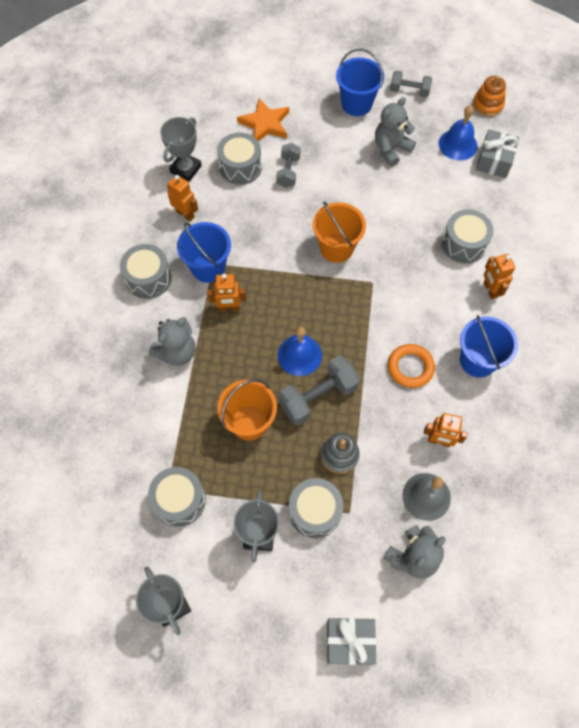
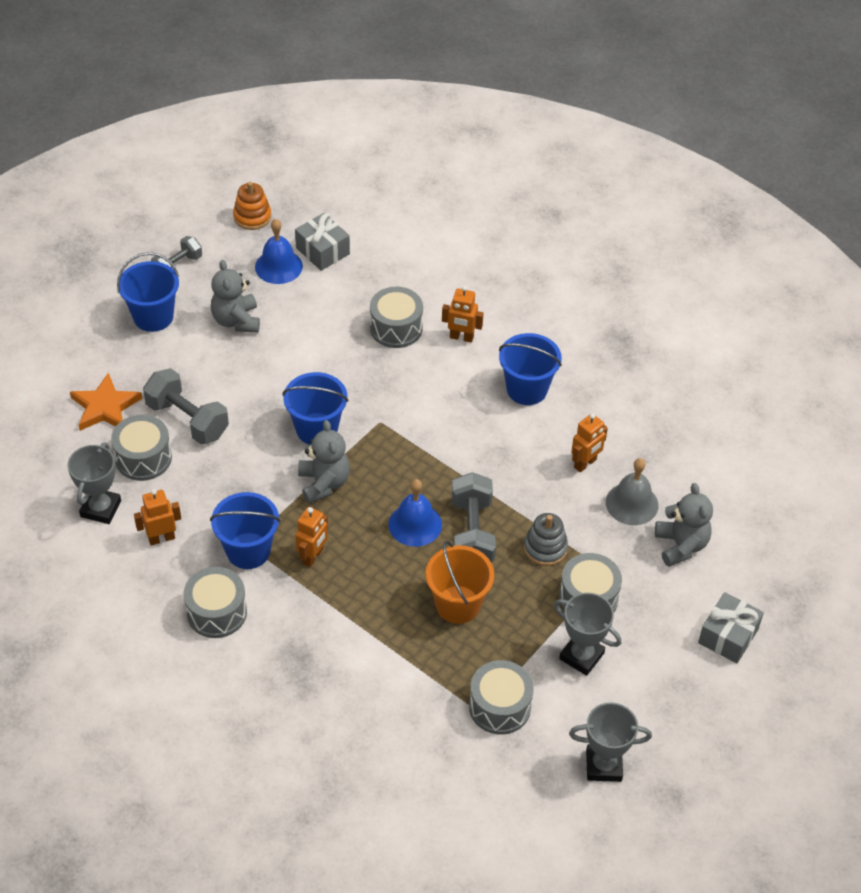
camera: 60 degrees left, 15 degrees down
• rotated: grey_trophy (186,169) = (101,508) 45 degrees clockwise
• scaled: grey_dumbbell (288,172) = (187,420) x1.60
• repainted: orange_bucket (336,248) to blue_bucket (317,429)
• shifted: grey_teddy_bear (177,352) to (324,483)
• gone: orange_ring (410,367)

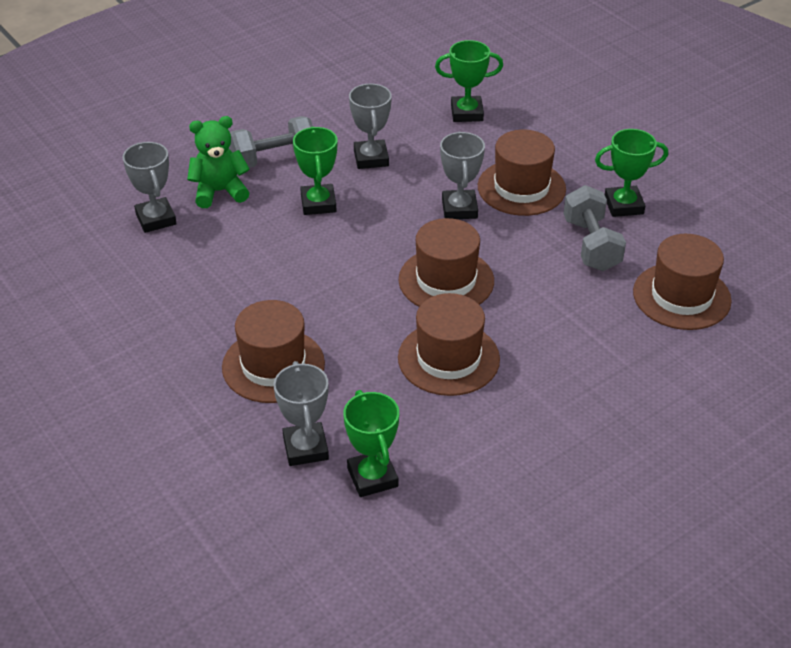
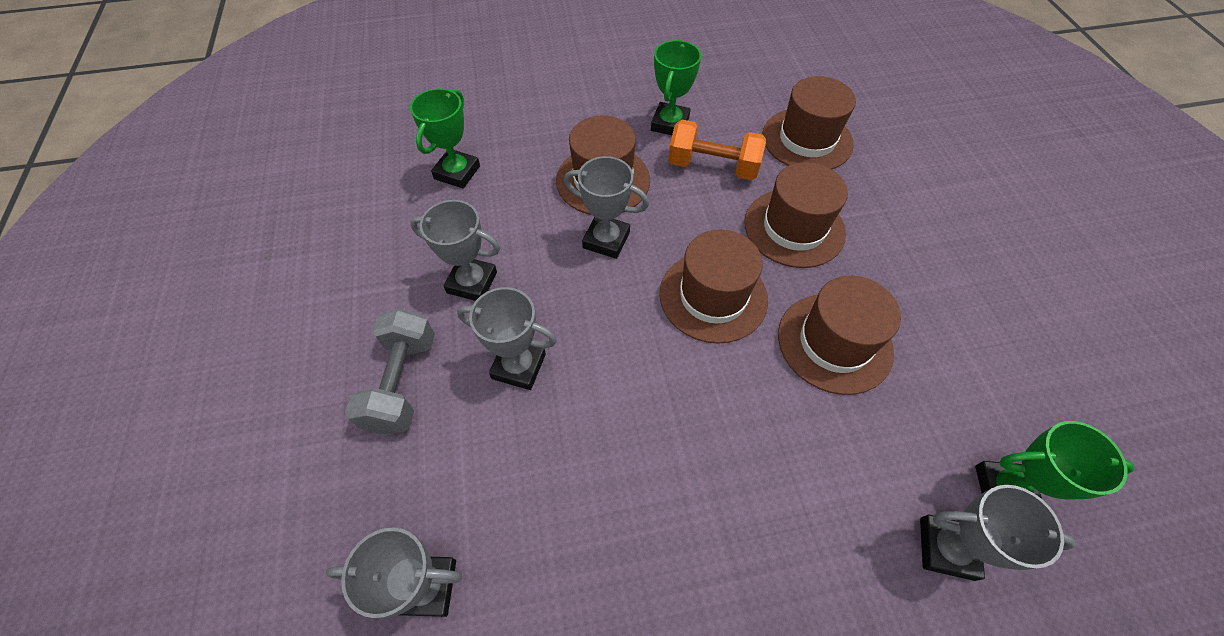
camera: 65 degrees left, 15 degrees up
• repainted: green_trophy (318,203) to grey_trophy (519,366)
• repainted: grey_dumbbell (591,245) to orange_dumbbell (712,167)
• shifted: brown_hat (273,365) to (794,228)
• gone: green_teddy_bear (219,192)

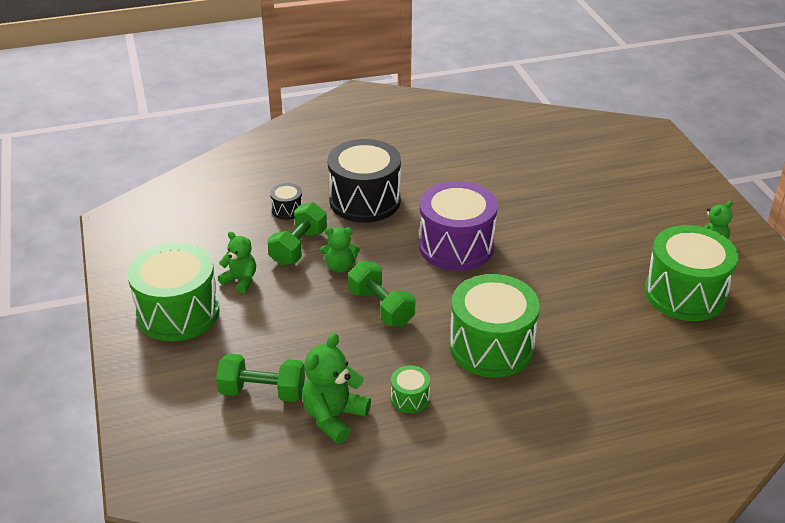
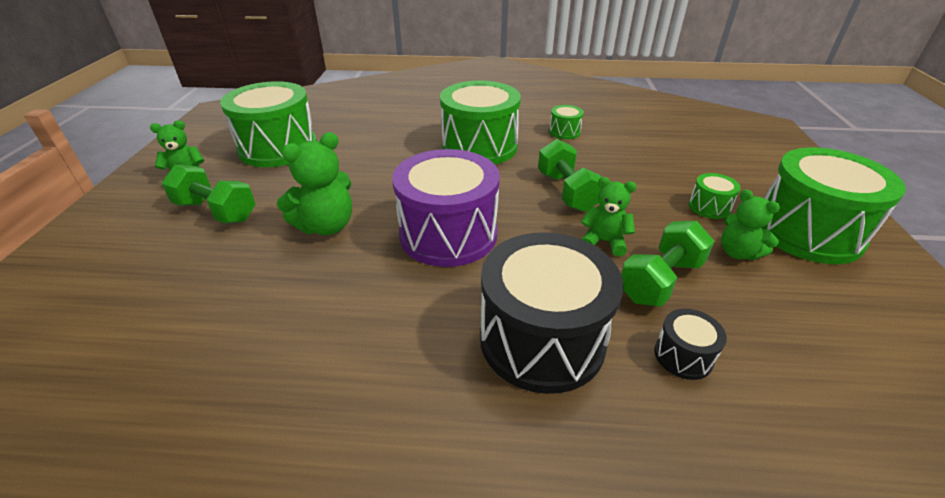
camera: 160 degrees left, 0 degrees up
• shifted: green_dumbbell (262,392) to (216,211)
• shifted: green_teddy_bear (334,417) to (326,226)
• new: green_drum (709,207)

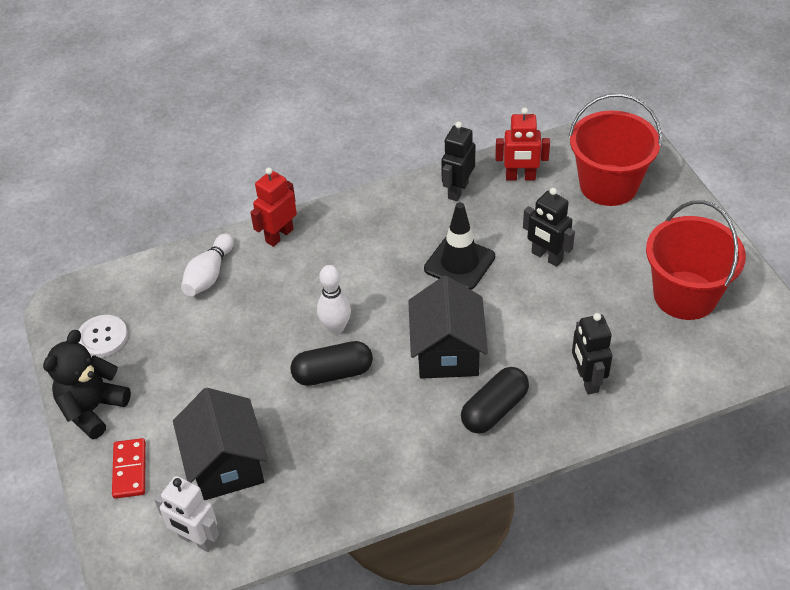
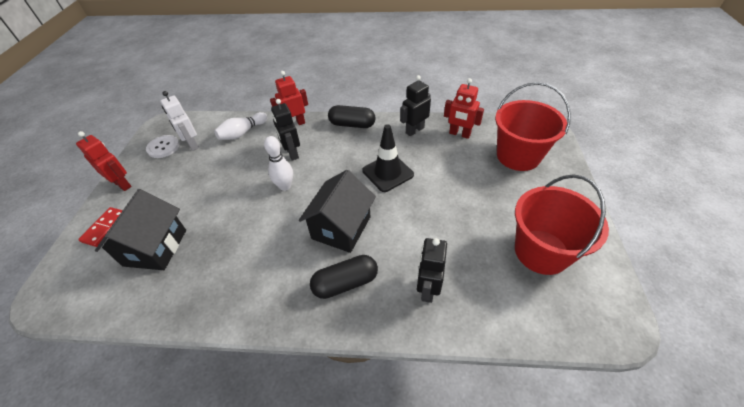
camera: 25 degrees right, 0 degrees up
• swapped: black_teddy_bear (93,409) to red_robot (122,184)
• shifted: white_robot (196,540) to (192,144)
• shifted: black_robot (546,257) to (292,153)
• shifted: black_capsule (333,373) to (352,124)

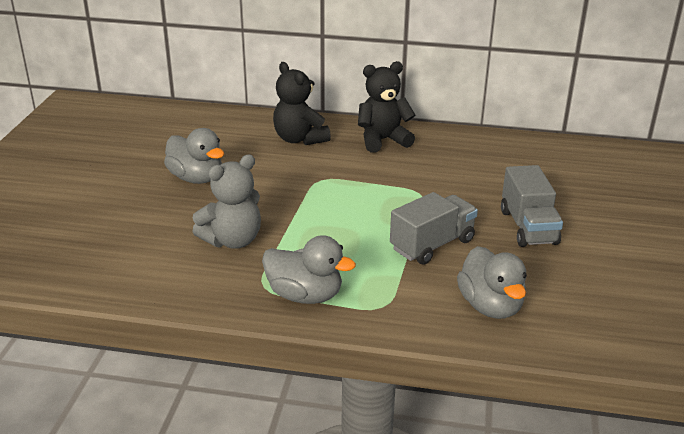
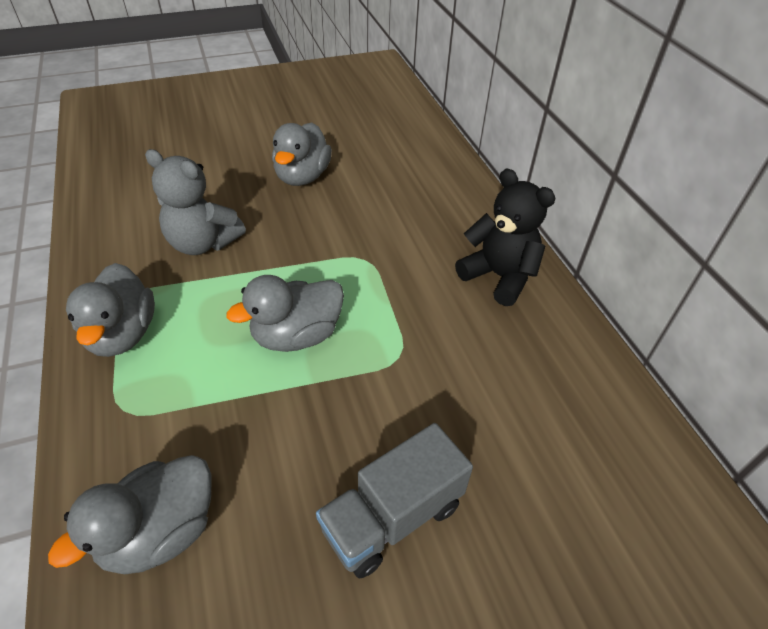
camera: 60 degrees right, 15 degrees up
• new: grey_duck (297,335)
• gone: black_teddy_bear (299,139)
• gone: grey_truck (432,245)

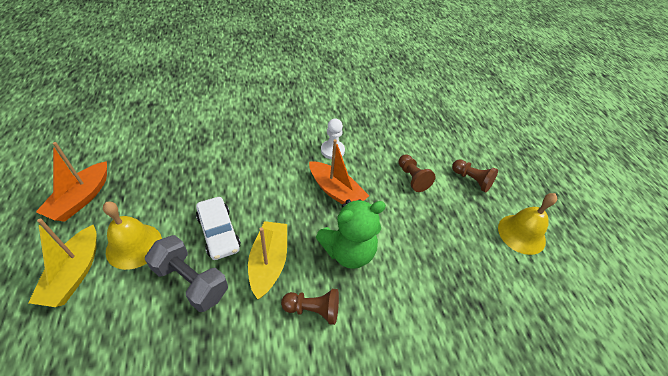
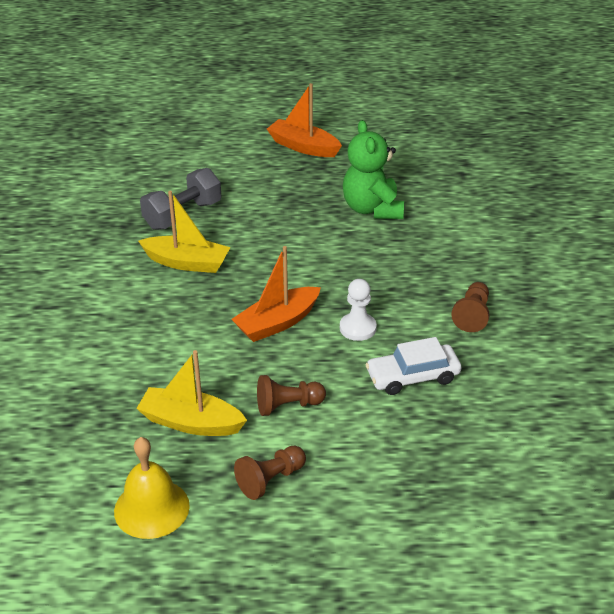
camera: 105 degrees right, 10 degrees down
• shifted: yellow_boat (75,273) to (191,422)
• shifted: green_teddy_bear (348,251) to (372,209)
• shifted: white_car (218,232) to (413,376)
• shifted: brown_pawn (313,309) to (472,315)
• gone: yellow_bell (134,246)

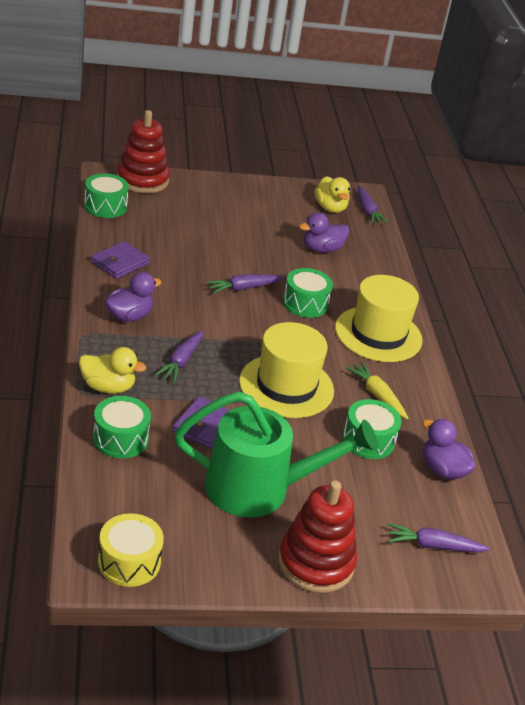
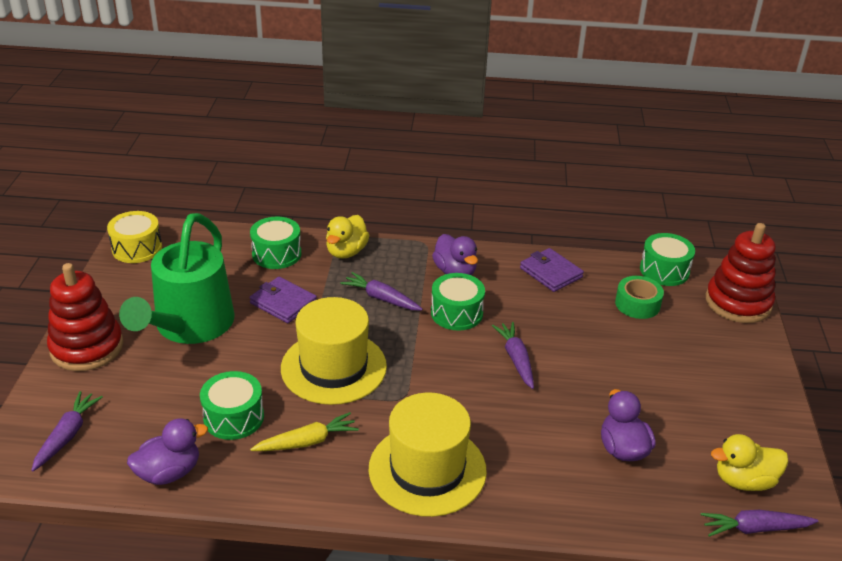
camera: 105 degrees right, 0 degrees up
• shifted: green_drum (305,303) to (456,313)
• new: green_tape (637,304)

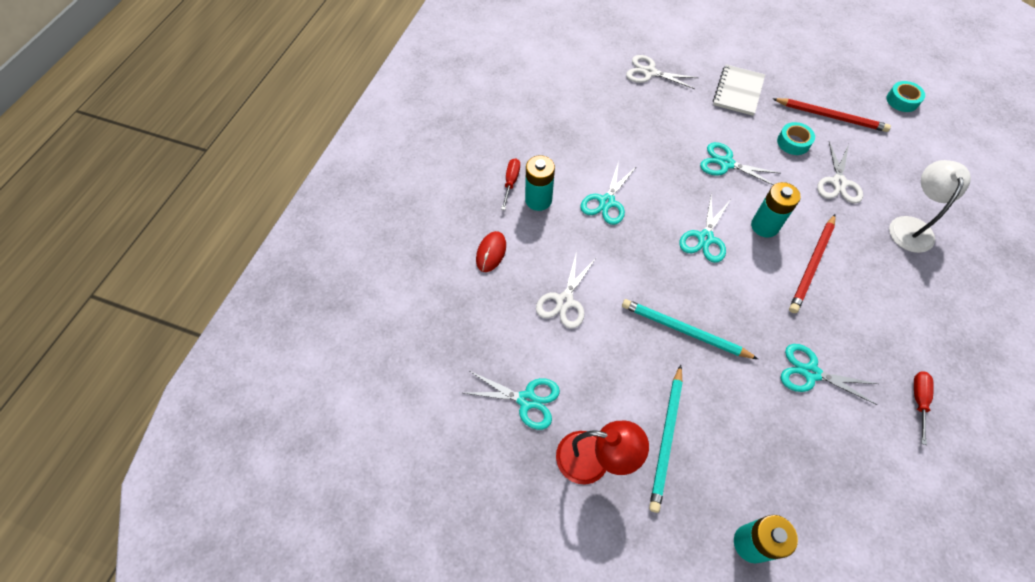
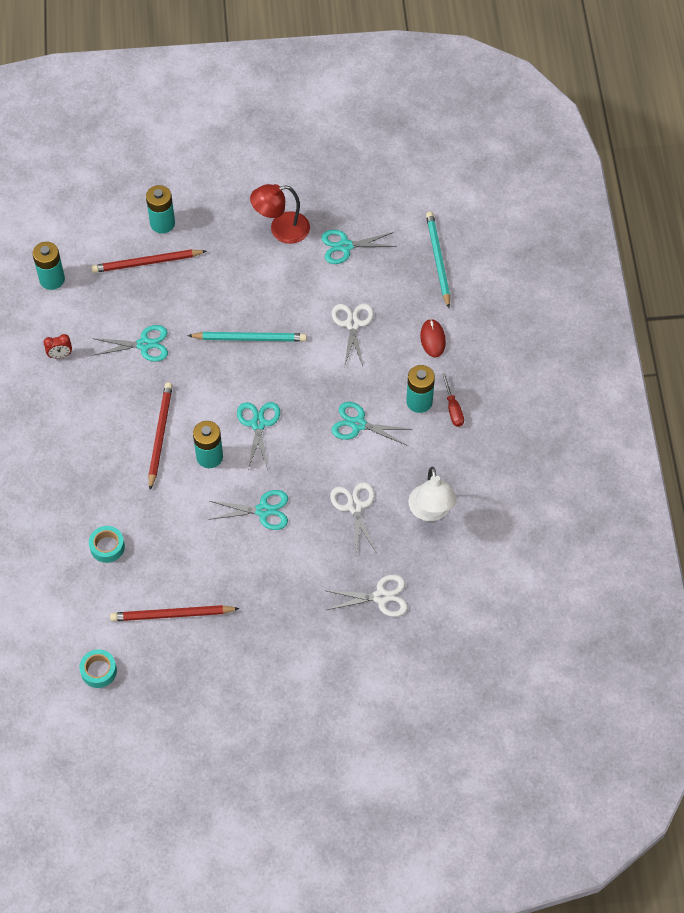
camera: 155 degrees right, 0 degrees up
• new: turquoise_battery (52,279)
• swapped: red_screwdriver (918,401) to red_clock (60,355)
• shifted: turquoise_tape (793,142) to (107,547)
• new: red_pencil (147,263)
• shifted: white_scissors (838,183) to (355,506)
• rotated: turquoise_scissors (606,202) = (358,424) 75 degrees counterclockwise
• shifted: white_lamp (911,226) to (431,511)
• shifted: turquoise_pencil (666,438) to (438,260)
• gone: white_notebook (738,91)

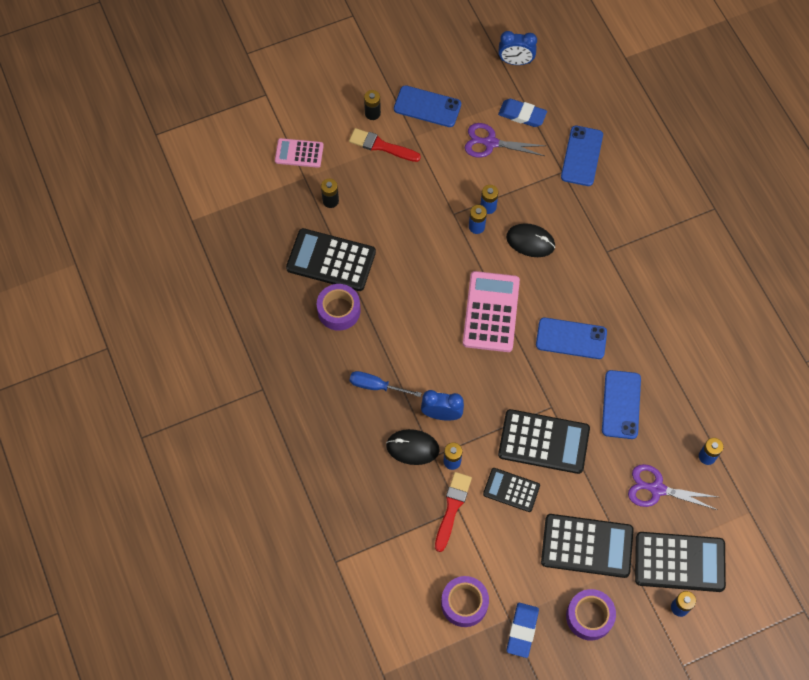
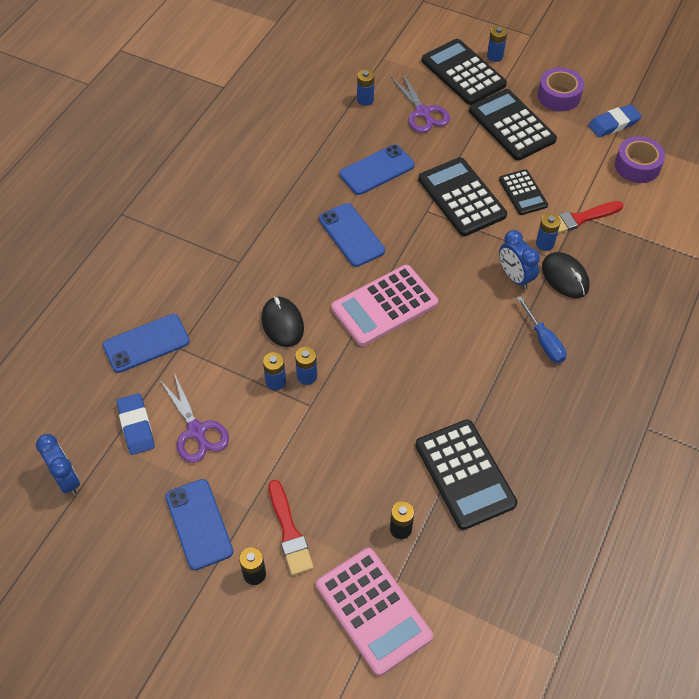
camera: 130 degrees left, 10 degrees down
• scaled: pink_calculator (299,153) = (373,611) x1.69
• gone: purple_tape (339,310)

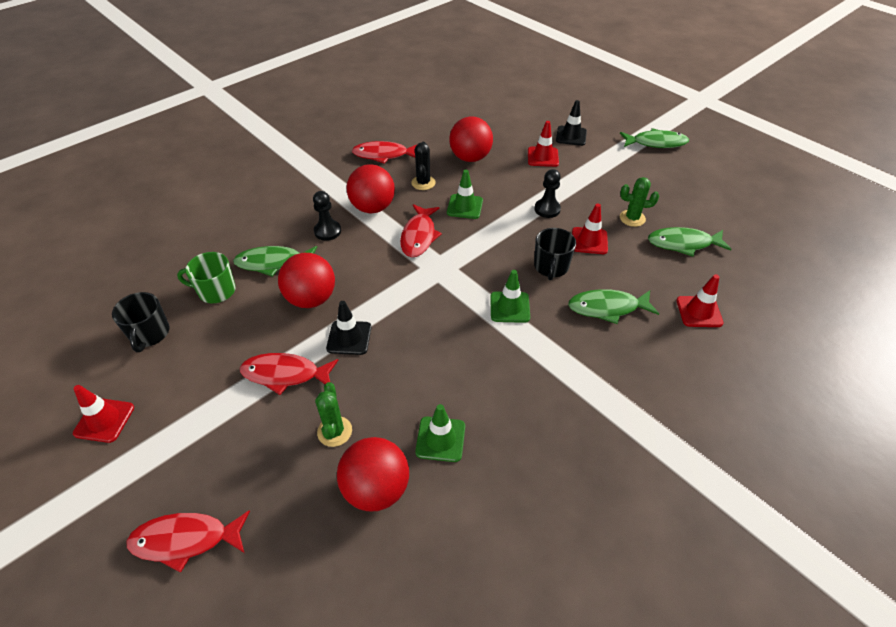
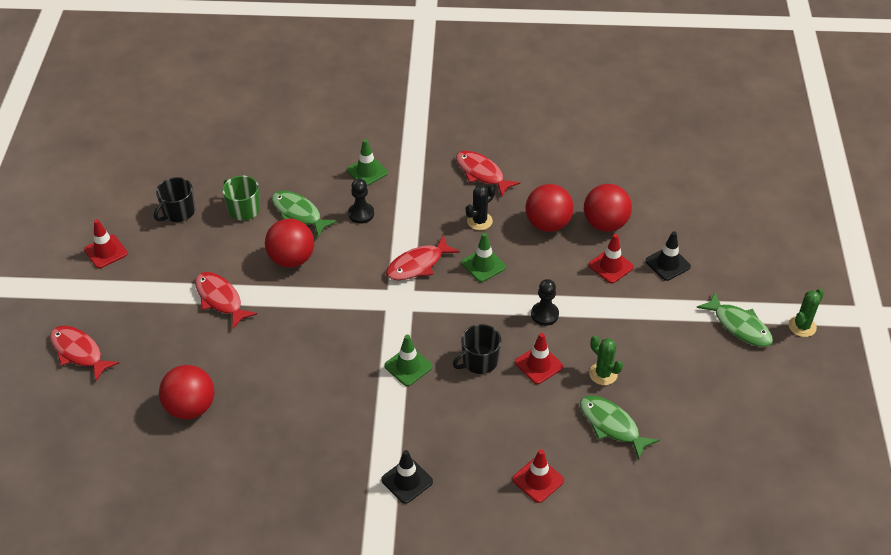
camera: 45 degrees right, 0 degrees up
• shifted: green_traffic_cone (440,439) to (367,171)
• shifted: black_traffic_cone (349,338) to (407,481)
• shifted: red_ball (373,207) to (605,224)
• shifted: green_cactus (334,431) to (802,326)
• gone: green_fish (607,308)

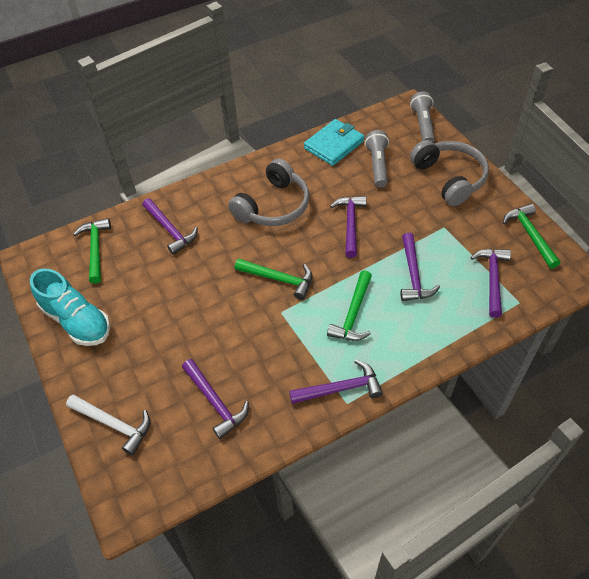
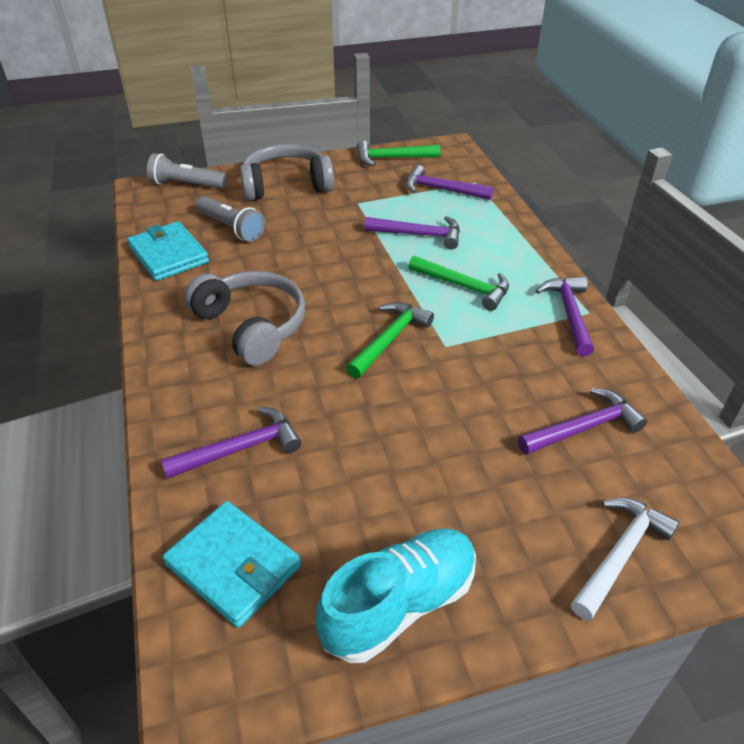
camera: 80 degrees left, 10 degrees down
• swapped: green_hammer (95,249) to turquoise_wallet (233,565)
• rotated: grey_flashlight (377,165) = (231,228) 150 degrees counterclockwise
• gone: purple_hammer (350,224)

